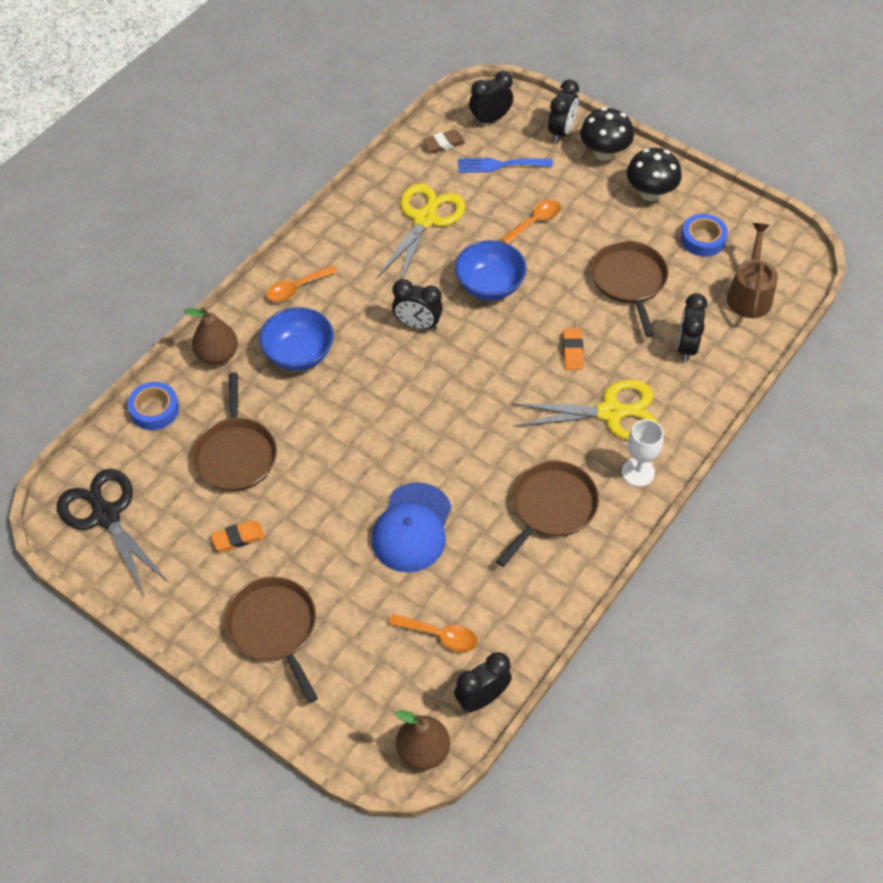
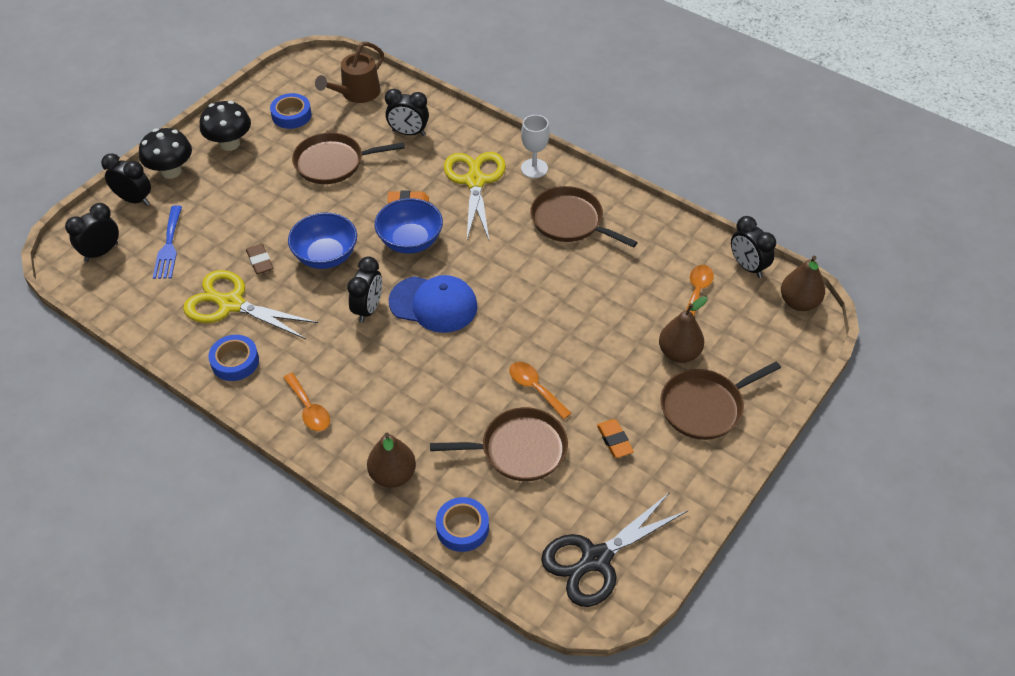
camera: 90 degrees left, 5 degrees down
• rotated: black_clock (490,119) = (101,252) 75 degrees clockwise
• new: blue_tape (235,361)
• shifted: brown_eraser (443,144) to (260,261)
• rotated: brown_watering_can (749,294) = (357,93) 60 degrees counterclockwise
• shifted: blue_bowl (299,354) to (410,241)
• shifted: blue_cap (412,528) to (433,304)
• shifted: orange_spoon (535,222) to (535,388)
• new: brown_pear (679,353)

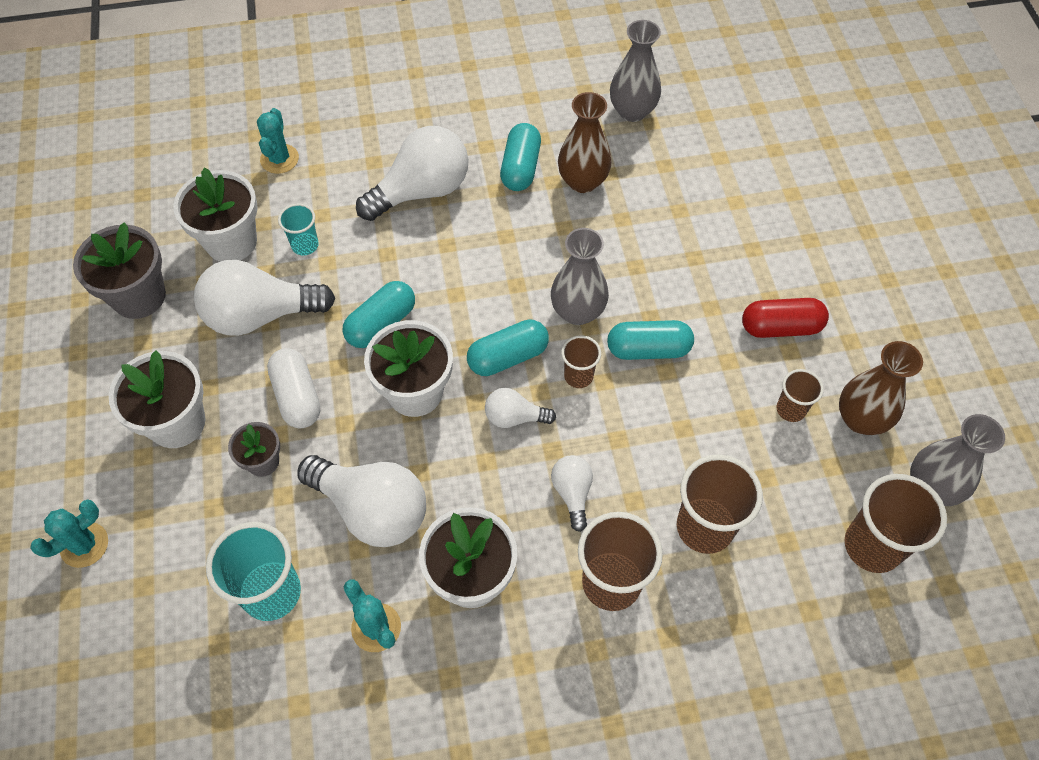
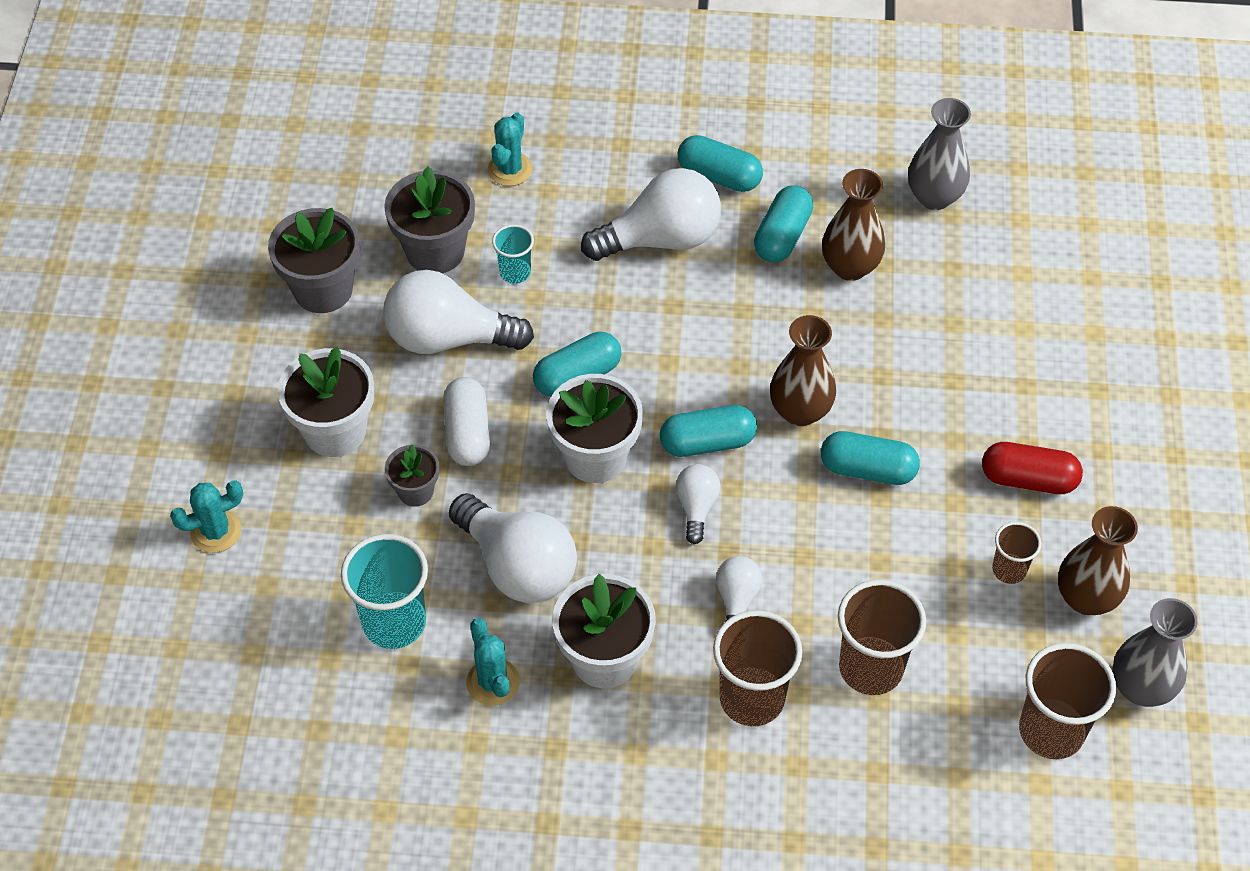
camera: 15 degrees right, 5 degrees down
• repainted: white_flower_pot (231,242) to grey_flower_pot (435,251)
• rotated: white_light_bulb (514,417) = (696,507) 75 degrees clockwise
• new: turquoise_capsule (719,176)
• repainted: grey_vase (577,311) to brown_vase (800,411)
• gone: brown_cup (578,376)

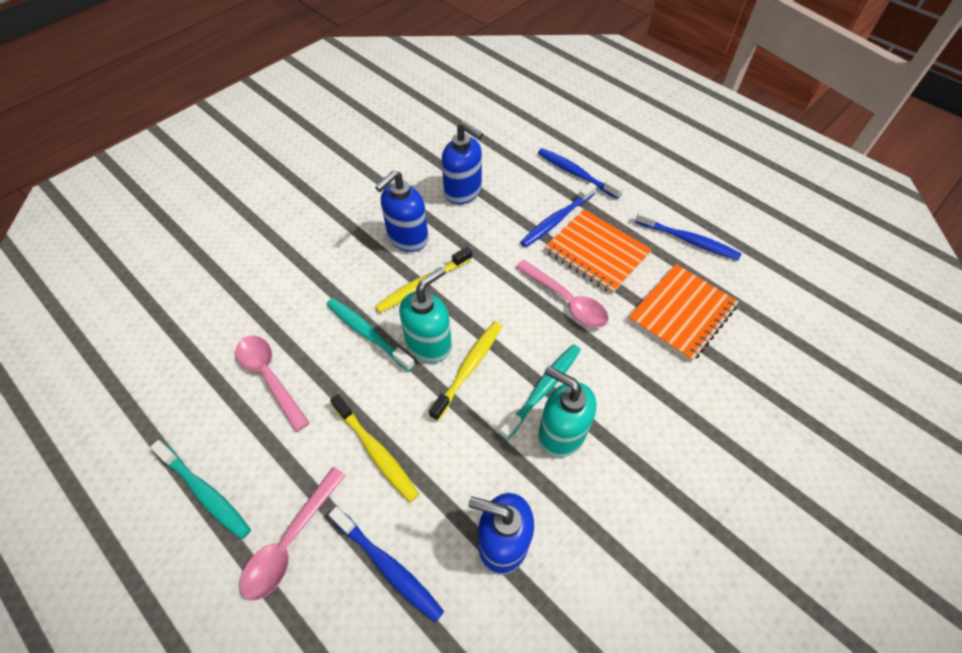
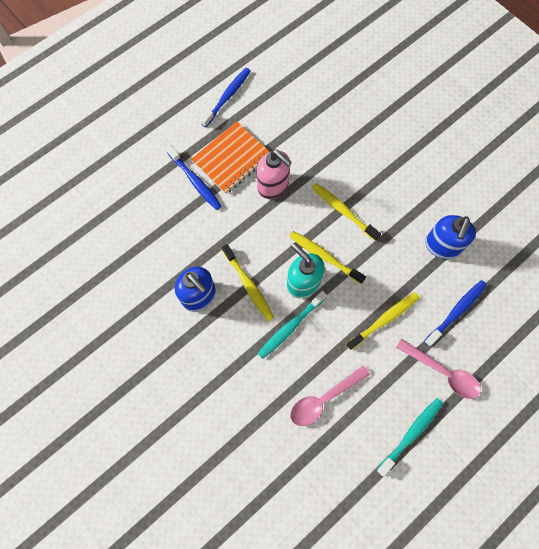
camera: 85 degrees left, 15 degrees up
• swapped: pink_spoon (566,301) to pink_soap_dispenser (273,186)
• repainted: turquoise_toothbrush (543,389) to yellow_toothbrush (343,211)
• gone: blue_soap_dispenser (463,192)
• gone: blue_toothbrush (576,173)
• gone: turquoise_soap_dispenser (561,433)
• gone: orange_notebook (682,313)

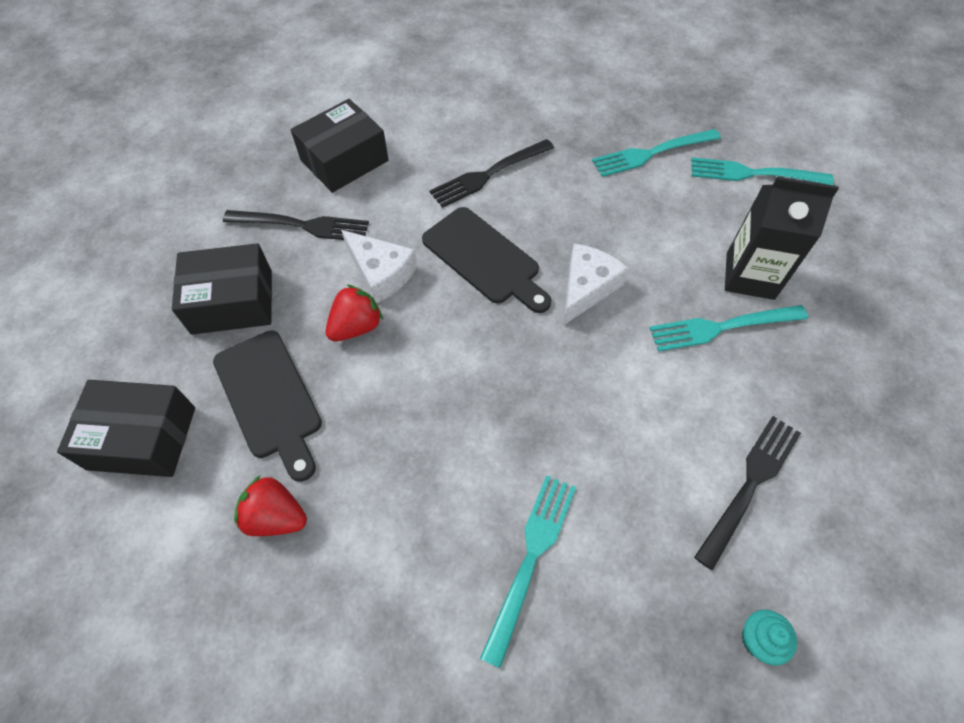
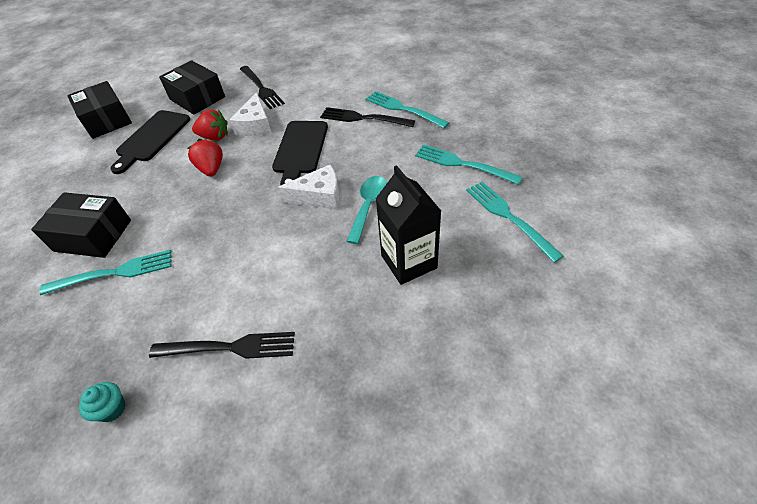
camera: 55 degrees right, 10 degrees down
• shifted: black_box (344,160) to (93,235)
• shifted: red_strawberry (276,516) to (211,169)
• new: turquoise_spoon (368,206)
• shifted: turquoise_fork (722,327) to (403,109)

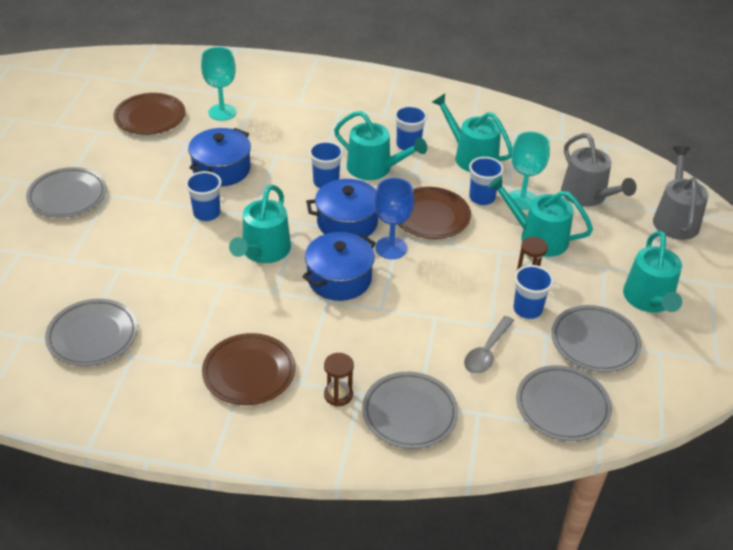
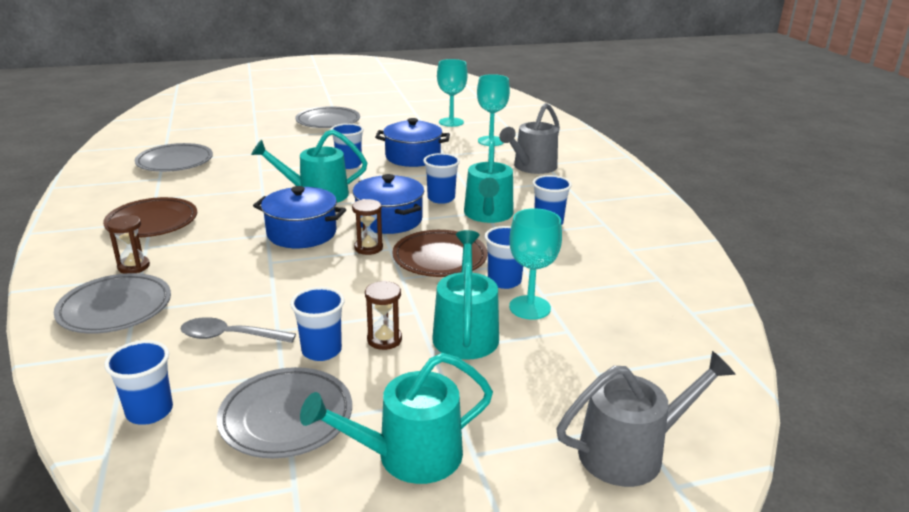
camera: 65 degrees right, 15 degrees down
• swapped: grey_plate (562,406) to blue_cup (149,411)
• swapped: blue_goblet (391,248) to brown_hourglass (368,248)
• swapped: brown_plate (150,117) to turquoise_goblet (451,122)
• shifted: grey_watering_can (587,196) to (532,167)
• gone: turquoise_watering_can (471,157)

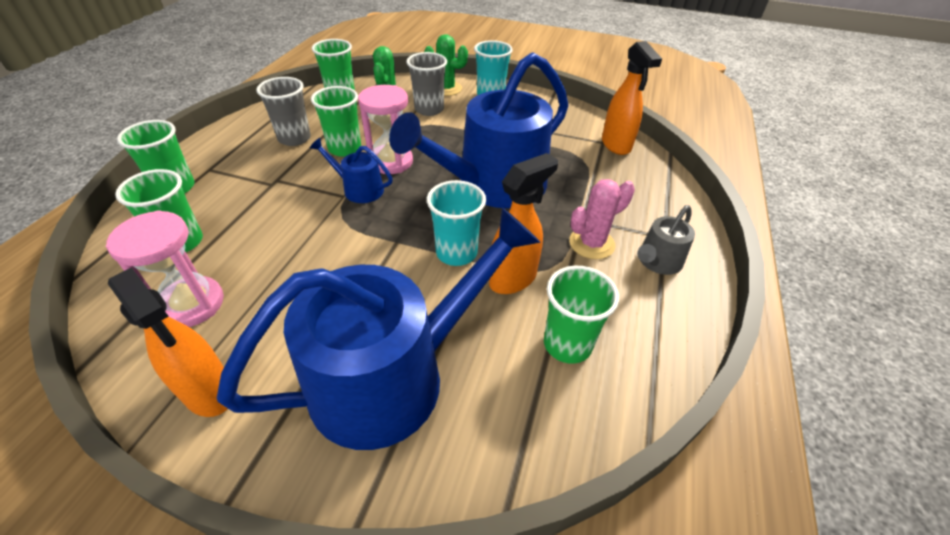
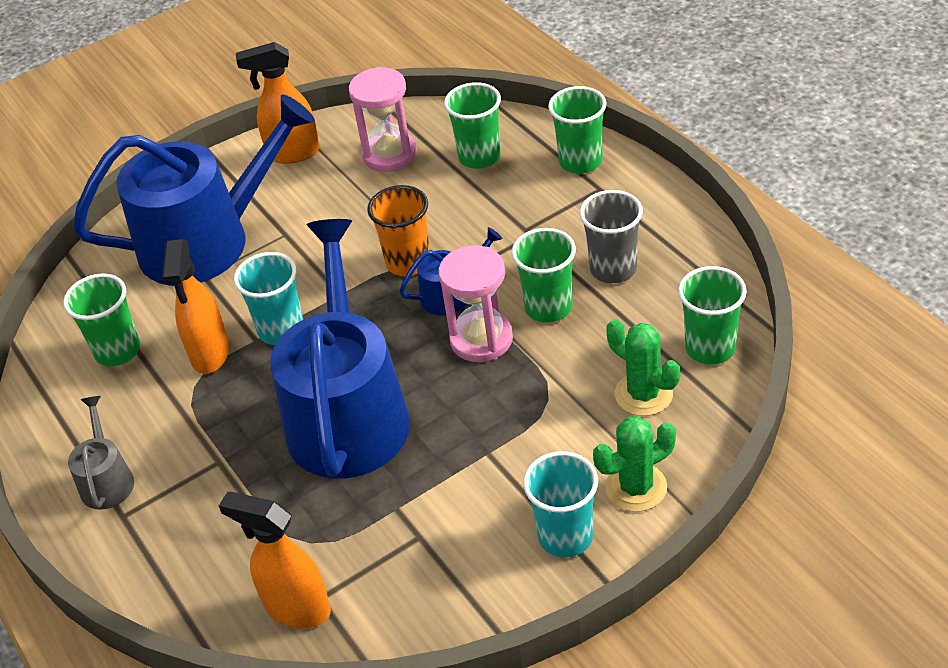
camera: 135 degrees right, 0 degrees up
• rotated: blue_watering_can (392,376) = (207,241) 120 degrees counterclockwise
• new: orange_cup (408,262)
• gone: grey_cup (429,109)
• gone: pink_cactus (591,243)

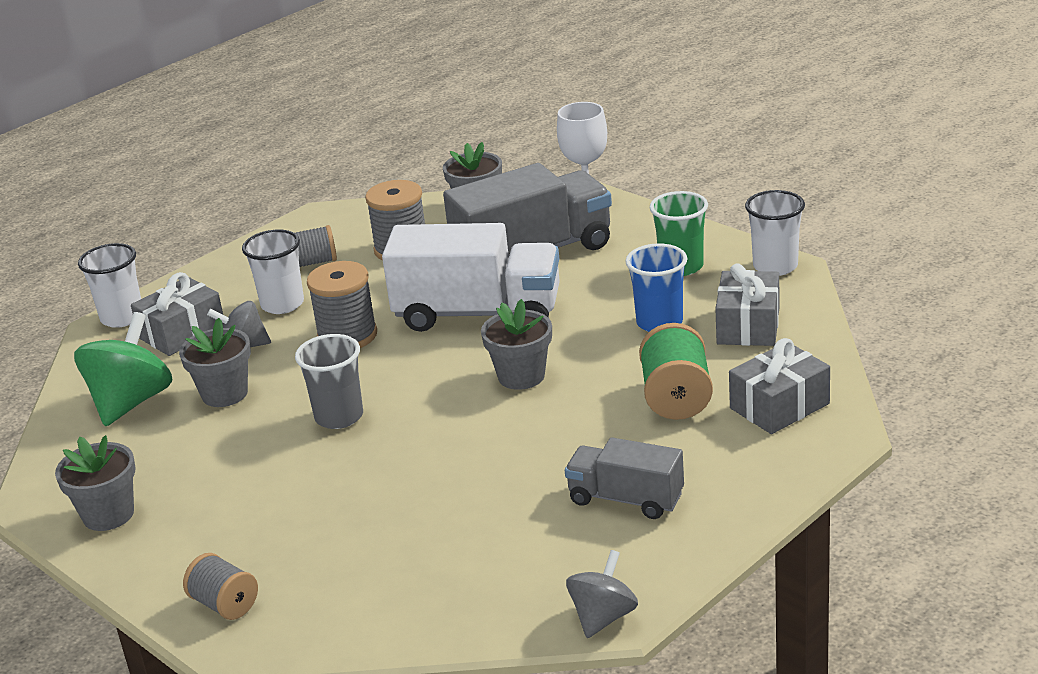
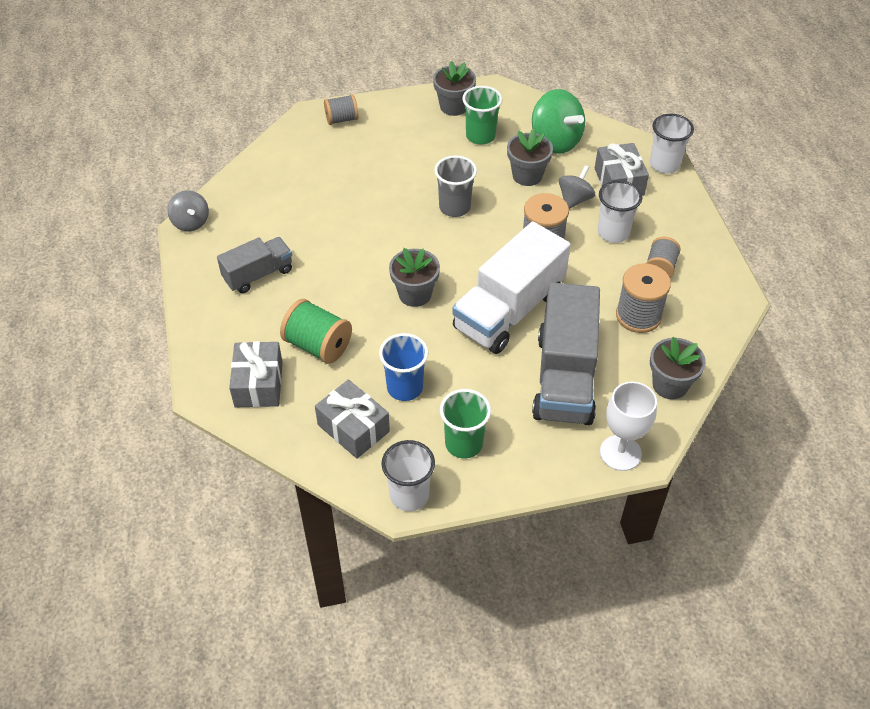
camera: 120 degrees right, 20 degrees up
• new: green_cup (480,136)

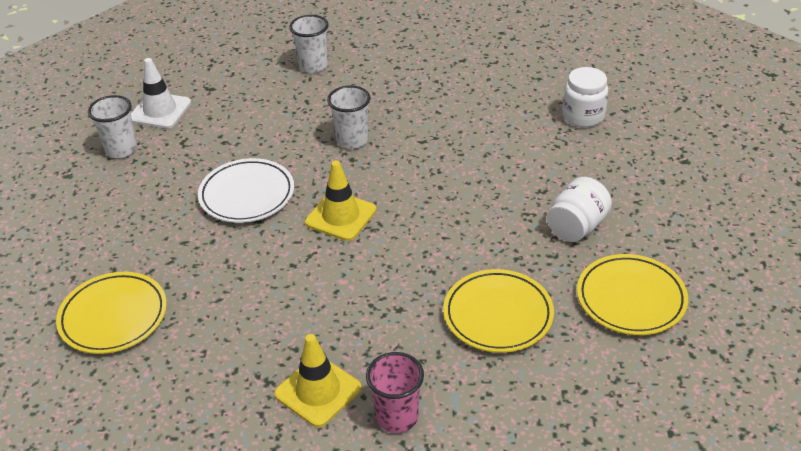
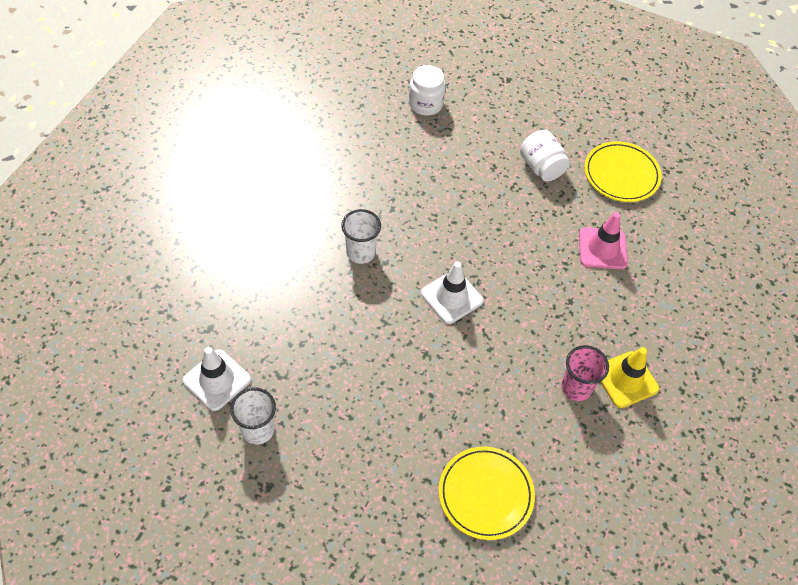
camera: 70 degrees left, 15 degrees up
• repainted: yellow_traffic_cone (341,216) to white_traffic_cone (451,297)
• shifted: pink_cup (397,417) to (576,387)
• swapped: yellow_plate (498,315) to pink_traffic_cone (602,248)
• gone: white_plate (247,195)
• gone: white_cup (313,66)

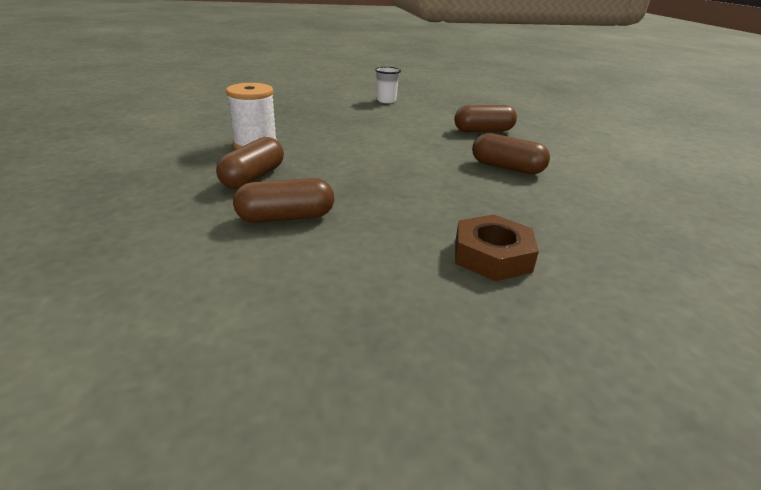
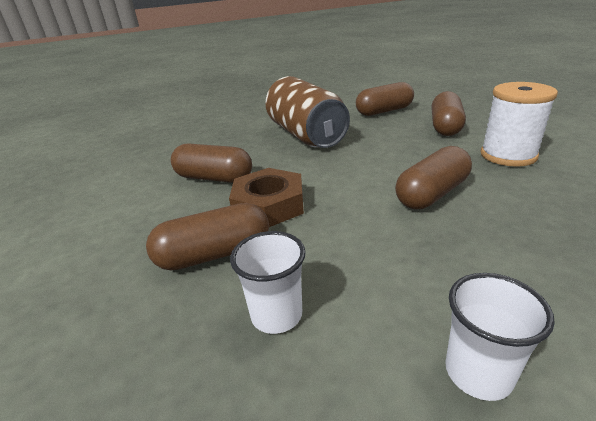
camera: 175 degrees right, 0 degrees up
• shifted: brown_nut (492,256) to (269,205)
• new: white_cup (276,315)
• new: brown_can (306,135)
• new: brown_capsule (432,194)

